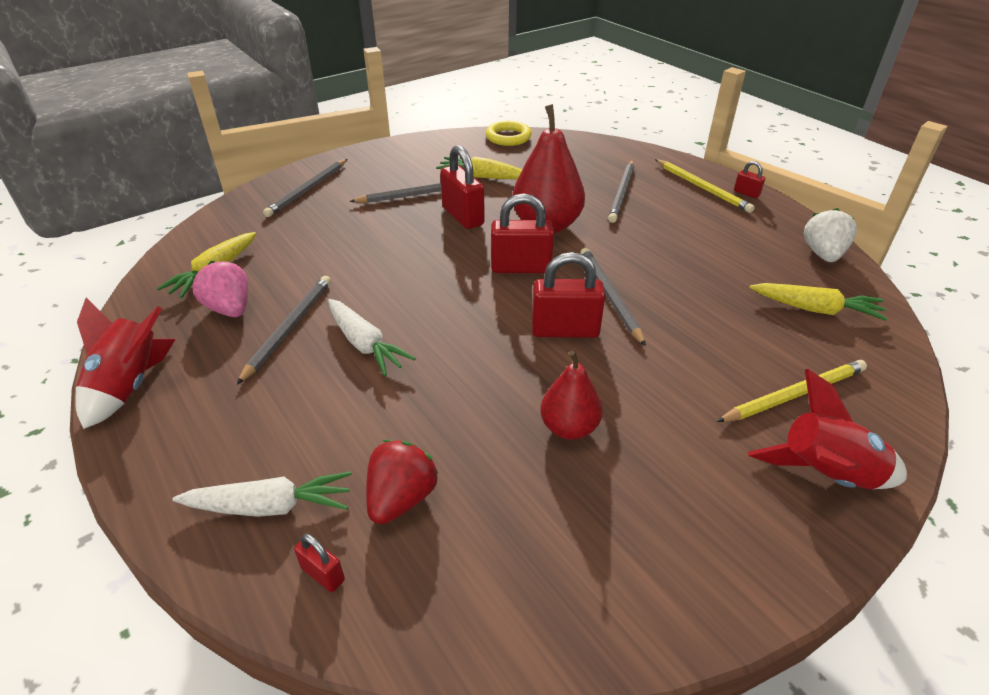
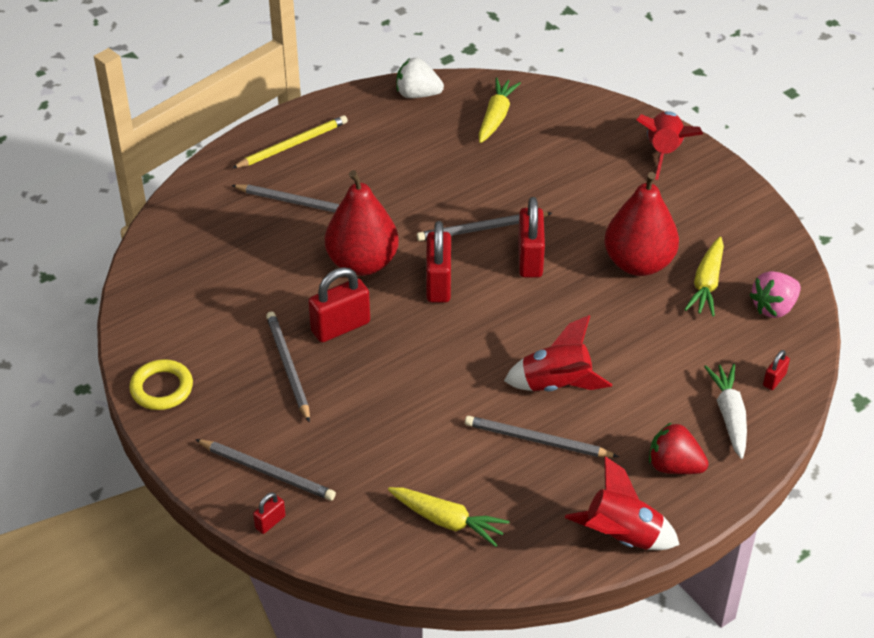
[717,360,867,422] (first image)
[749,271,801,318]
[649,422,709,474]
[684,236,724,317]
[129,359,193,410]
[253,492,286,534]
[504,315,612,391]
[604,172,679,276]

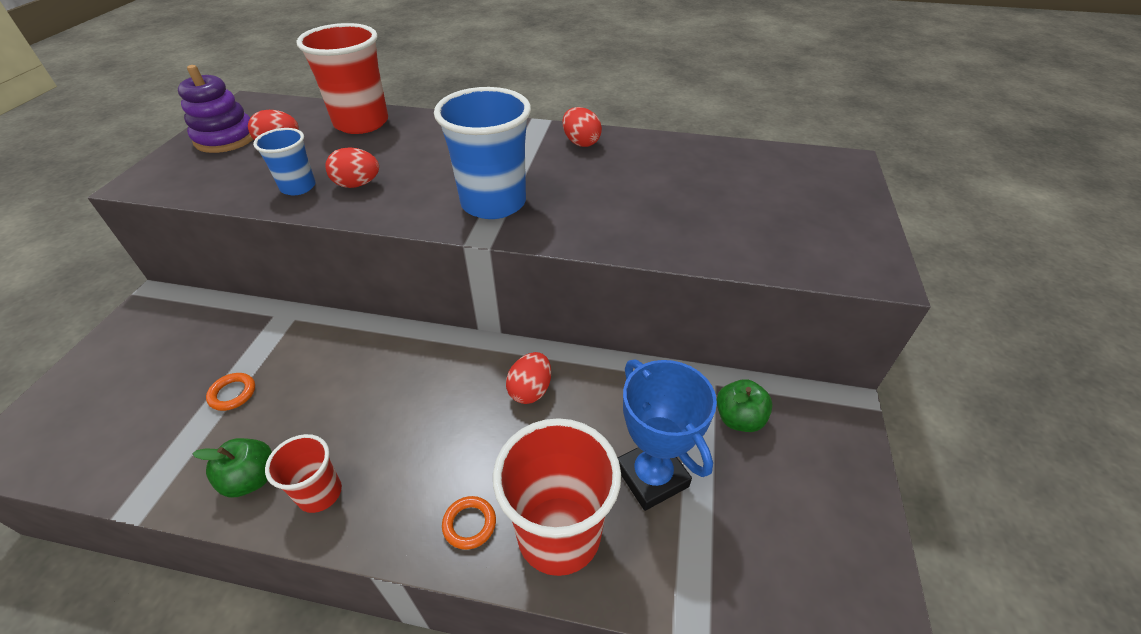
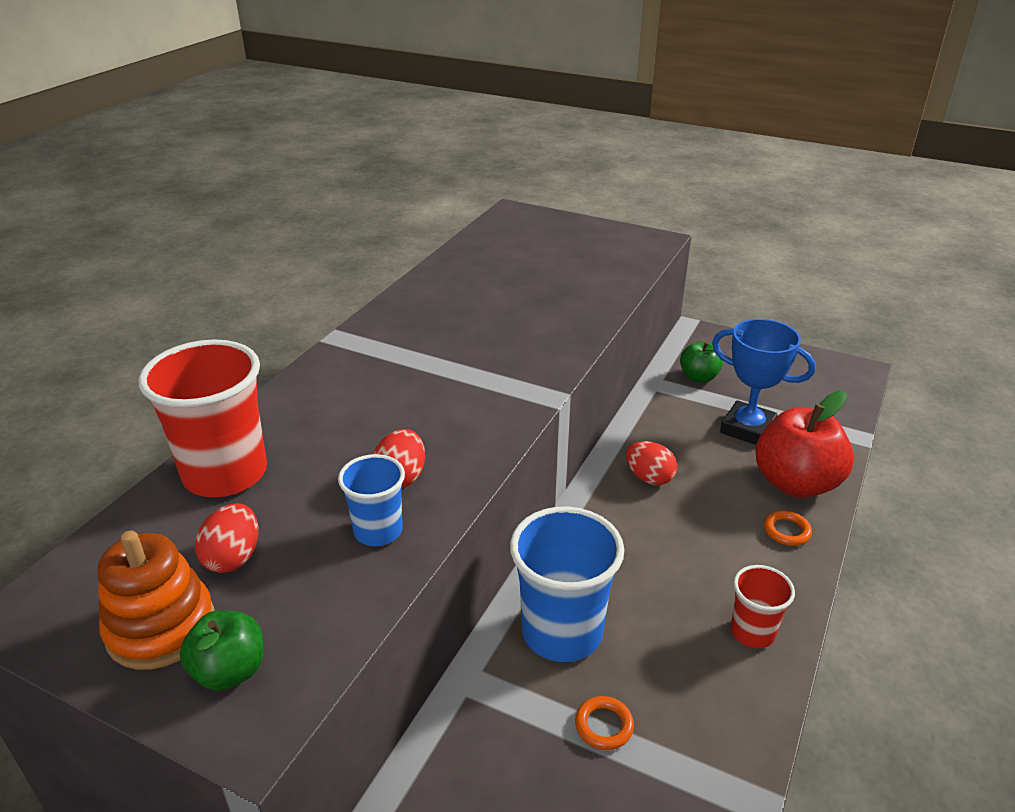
[562,107,602,147] (first image)
[180,610,263,691]
[510,507,624,662]
[755,391,854,498]
[98,531,215,670]
[712,319,816,445]

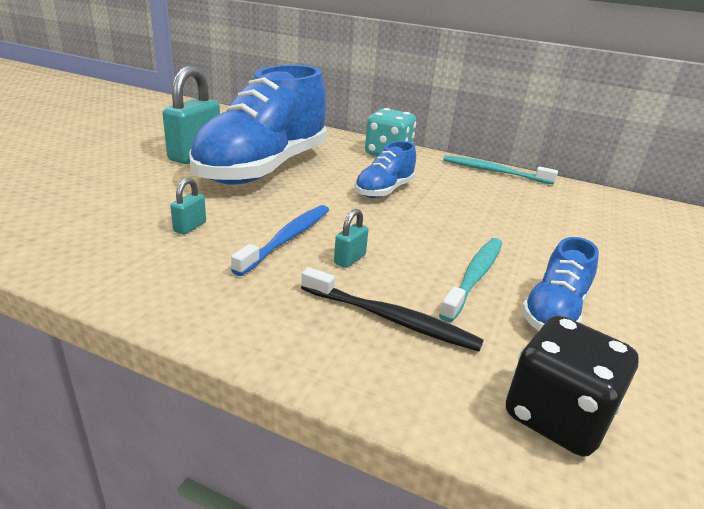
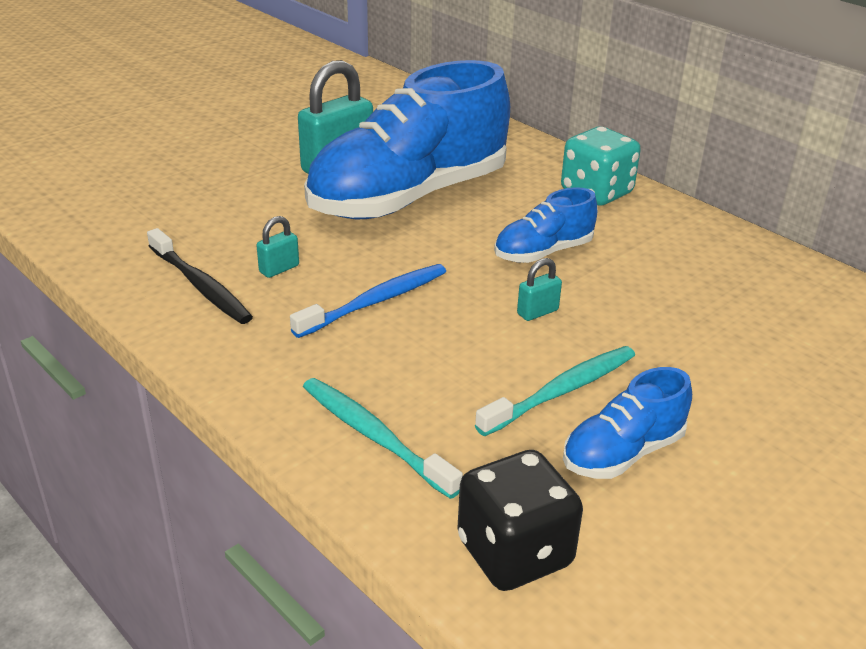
[147,228,253,324]
[517,258,562,321]
[303,378,463,499]

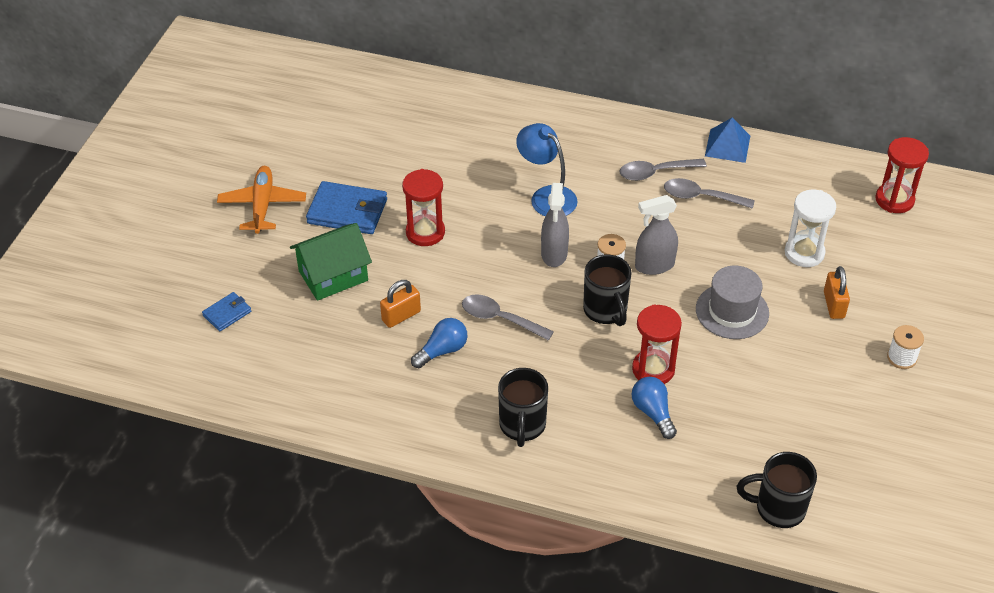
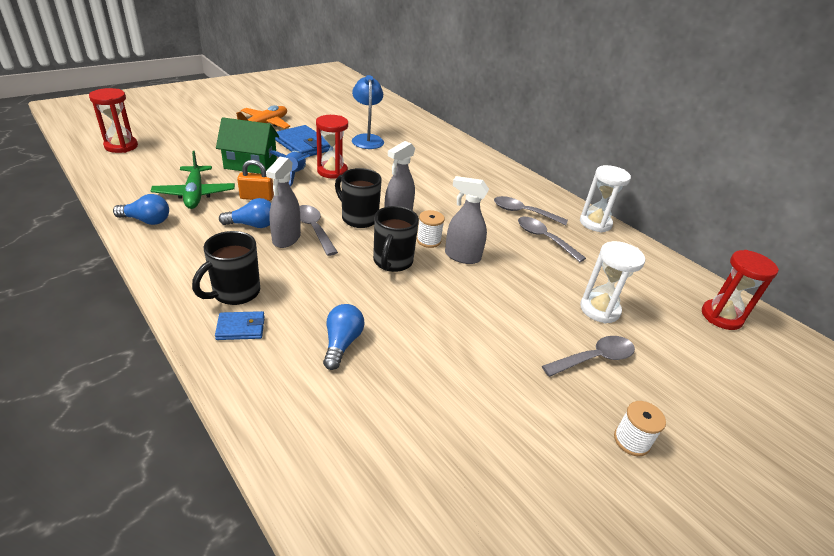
[696,265,769,339] (first image)
[113,194,169,225]
[151,151,235,209]
[266,157,301,248]
[270,151,310,187]
[215,311,265,340]
[352,75,384,149]
[89,88,138,153]
[335,168,382,228]
[580,165,631,232]
[542,336,635,377]

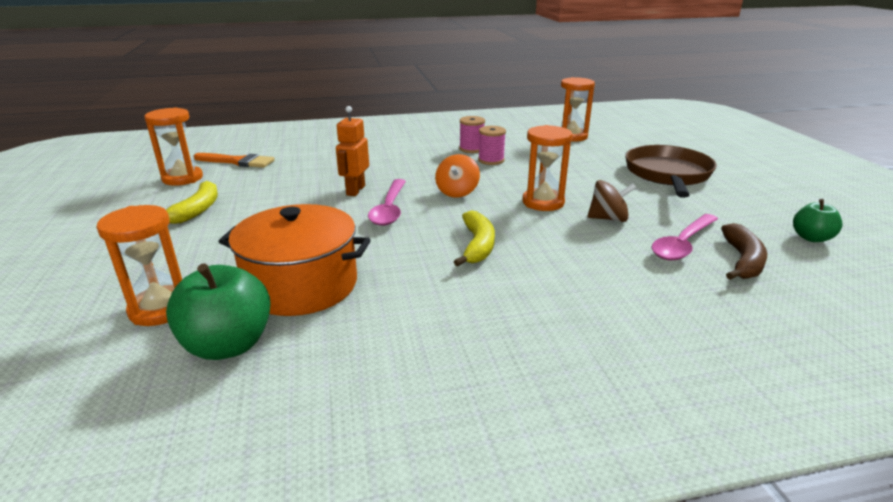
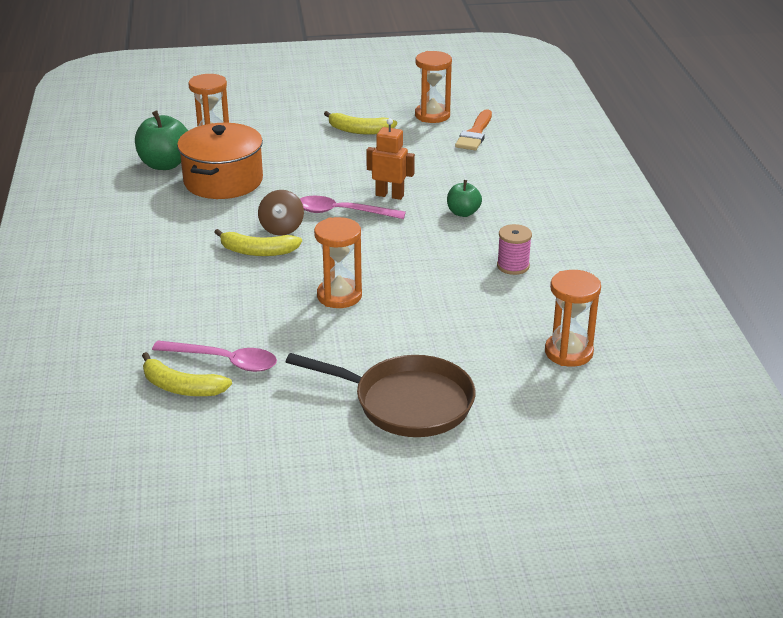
[435,154,480,198] (first image)
[478,126,506,165] (first image)
[258,190,304,236]
[447,180,482,217]
[142,352,232,396]
[152,341,277,372]

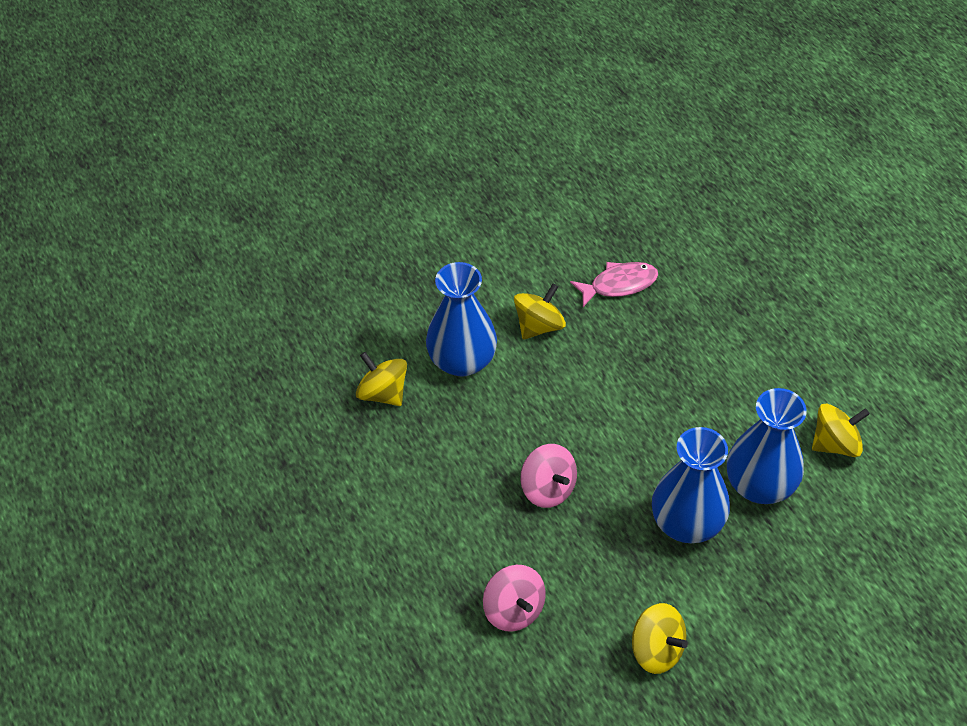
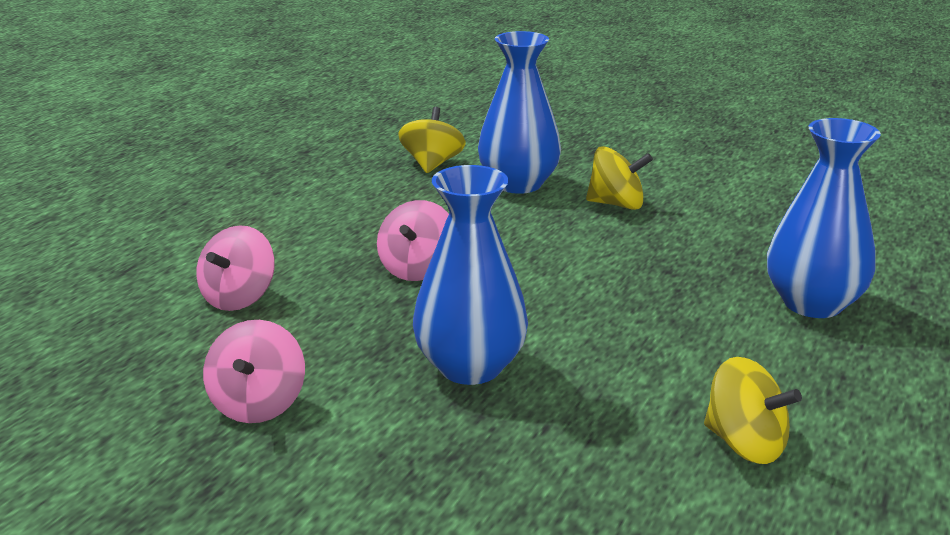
[570,262,658,307] (first image)
[767,118,881,318]
[203,320,305,423]

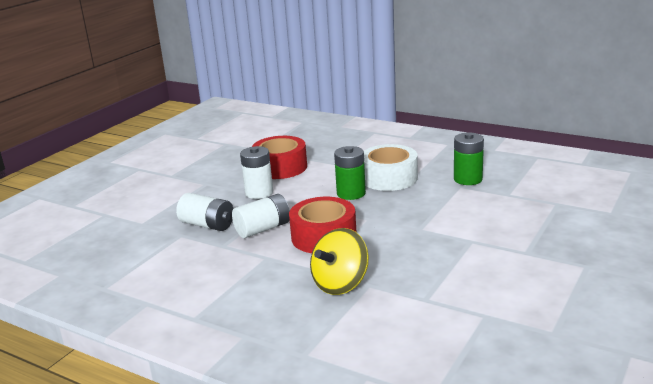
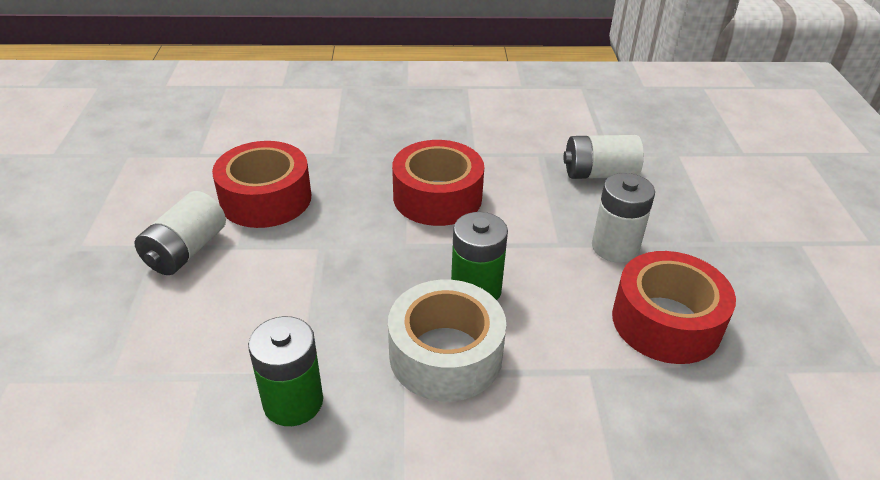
[310,228,369,295] (first image)
[212,141,311,228]
[135,191,226,275]

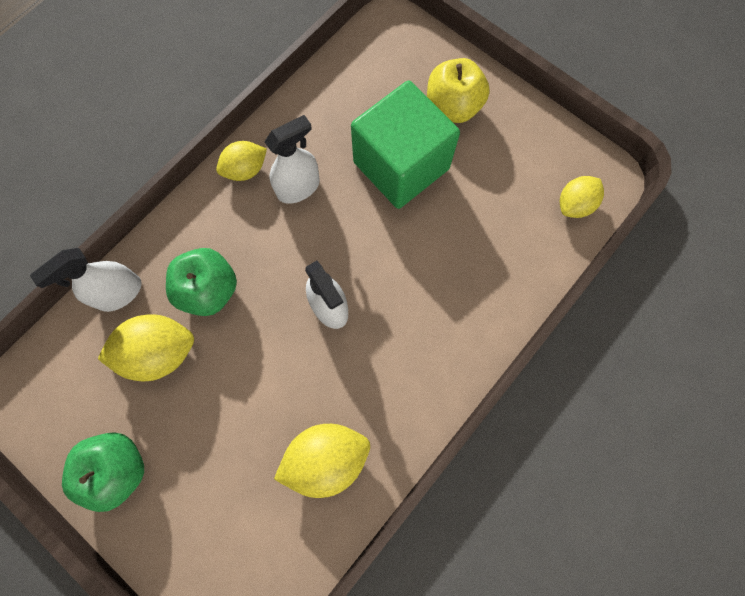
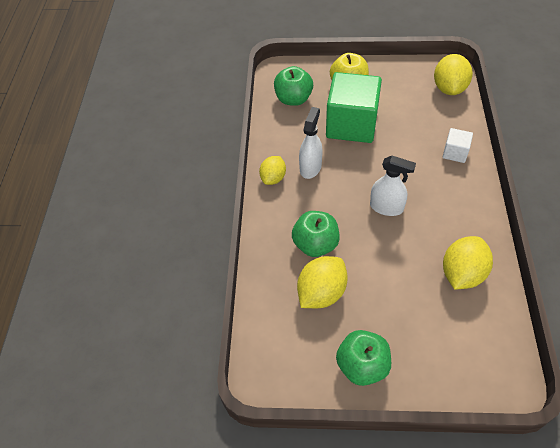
[30,248,142,312] (first image)
[274,66,313,106]
[443,128,473,163]
[434,54,473,95]

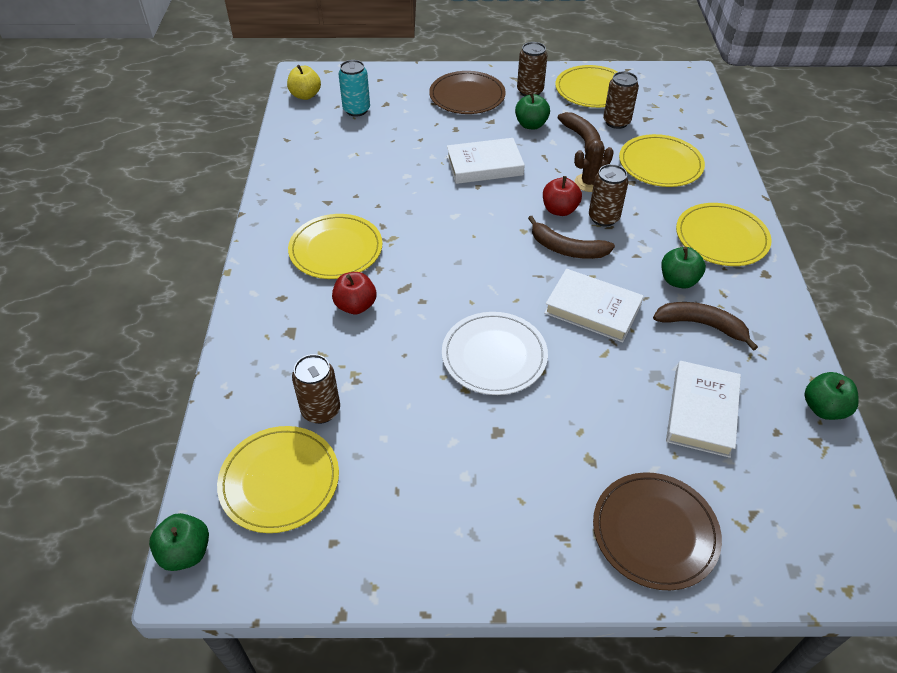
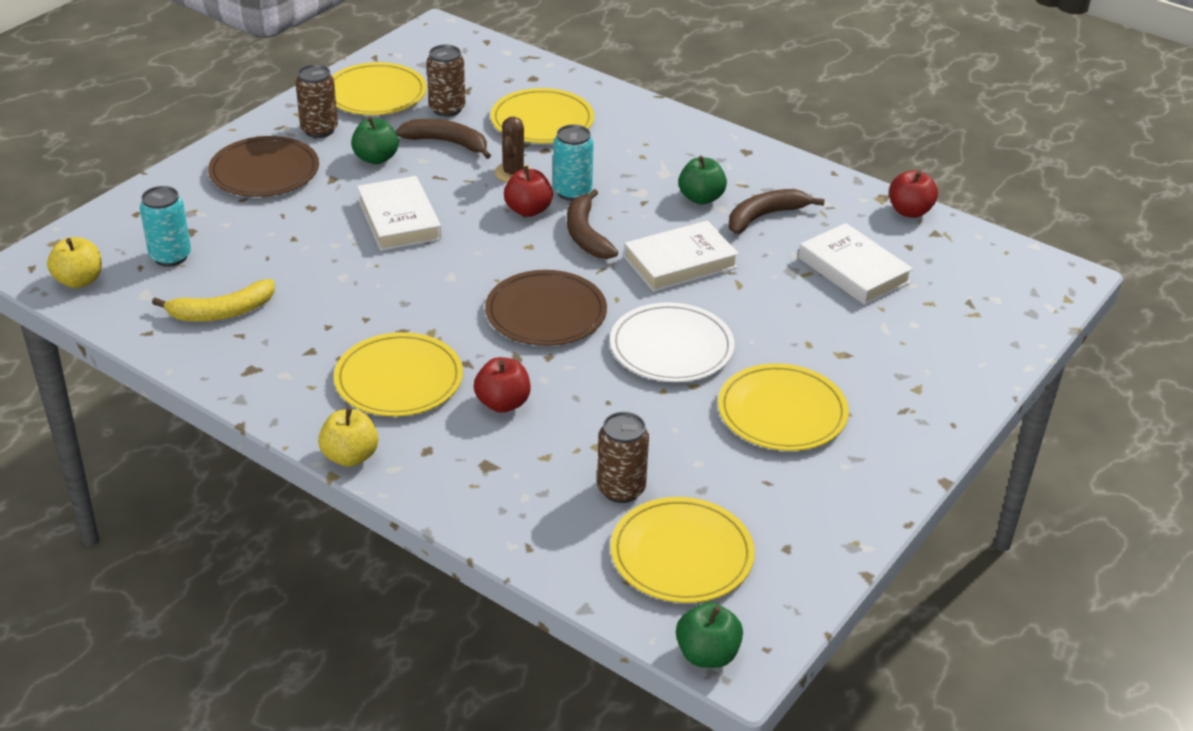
[152,279,275,321]
[318,408,379,467]
[485,270,607,346]
[718,363,849,451]
[553,125,594,201]
[889,170,938,218]
[357,176,442,251]
[567,189,618,259]

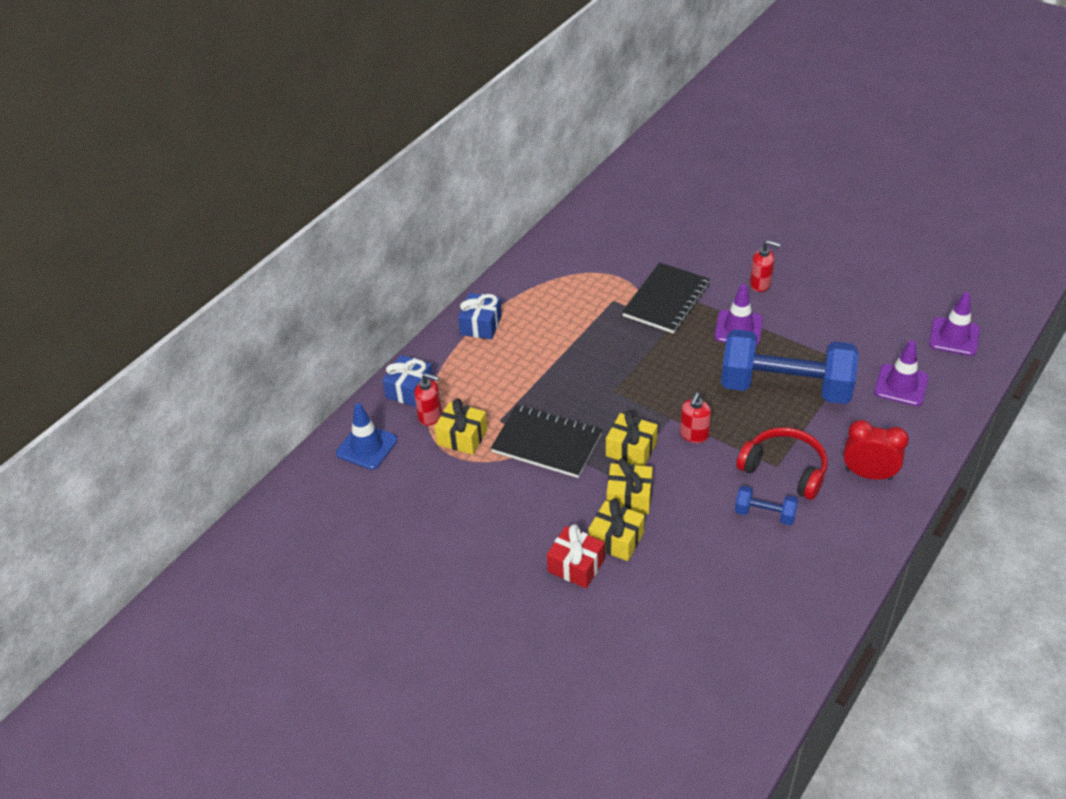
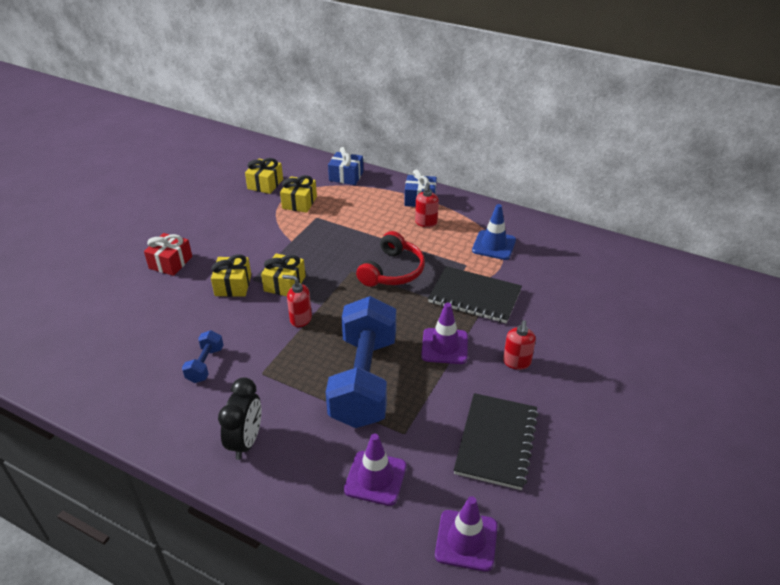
[472,204,516,260]
[415,183,439,227]
[454,393,539,490]
[245,158,283,194]
[356,231,425,287]
[218,377,261,460]

